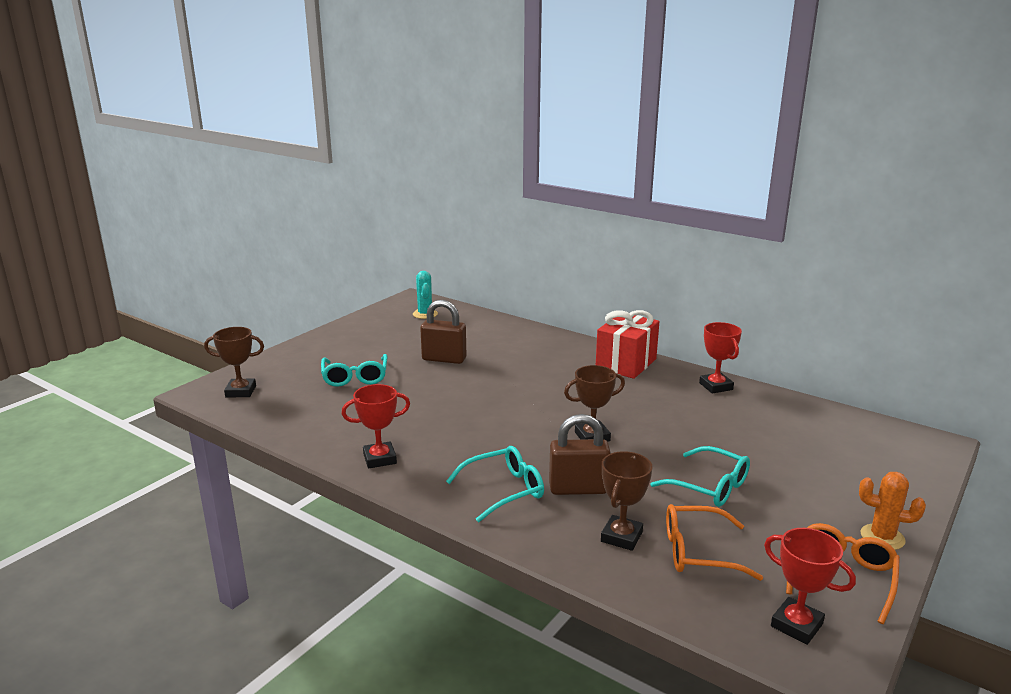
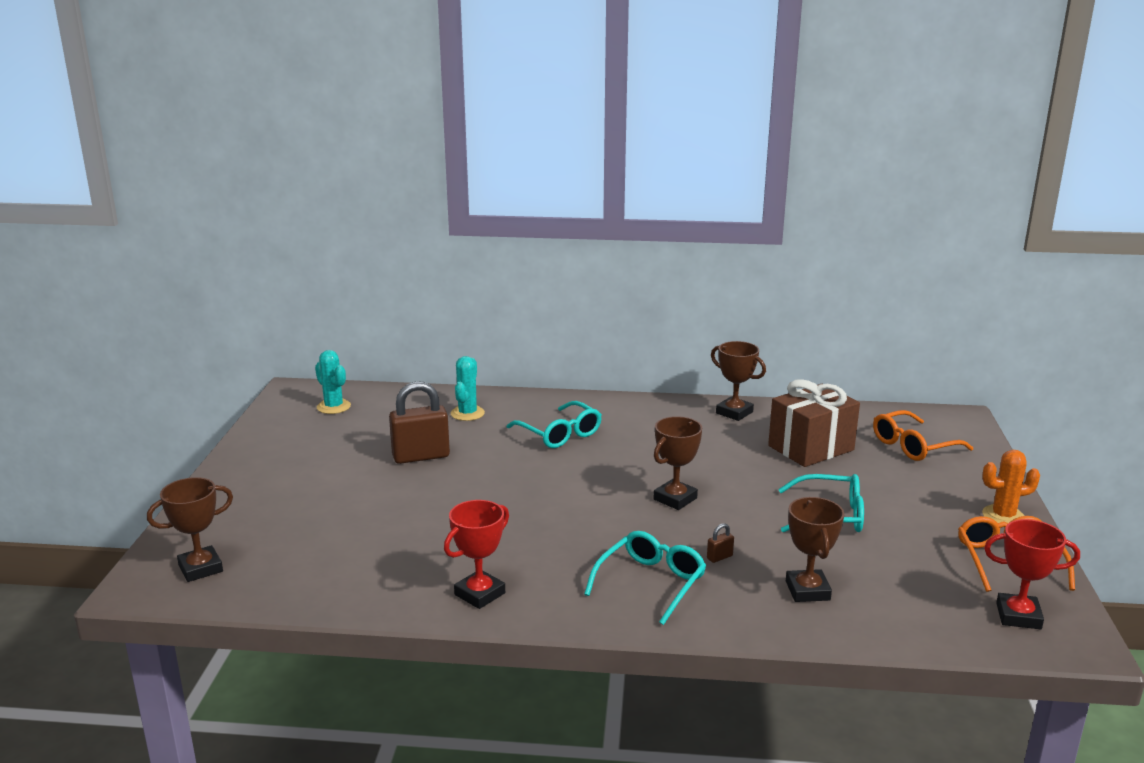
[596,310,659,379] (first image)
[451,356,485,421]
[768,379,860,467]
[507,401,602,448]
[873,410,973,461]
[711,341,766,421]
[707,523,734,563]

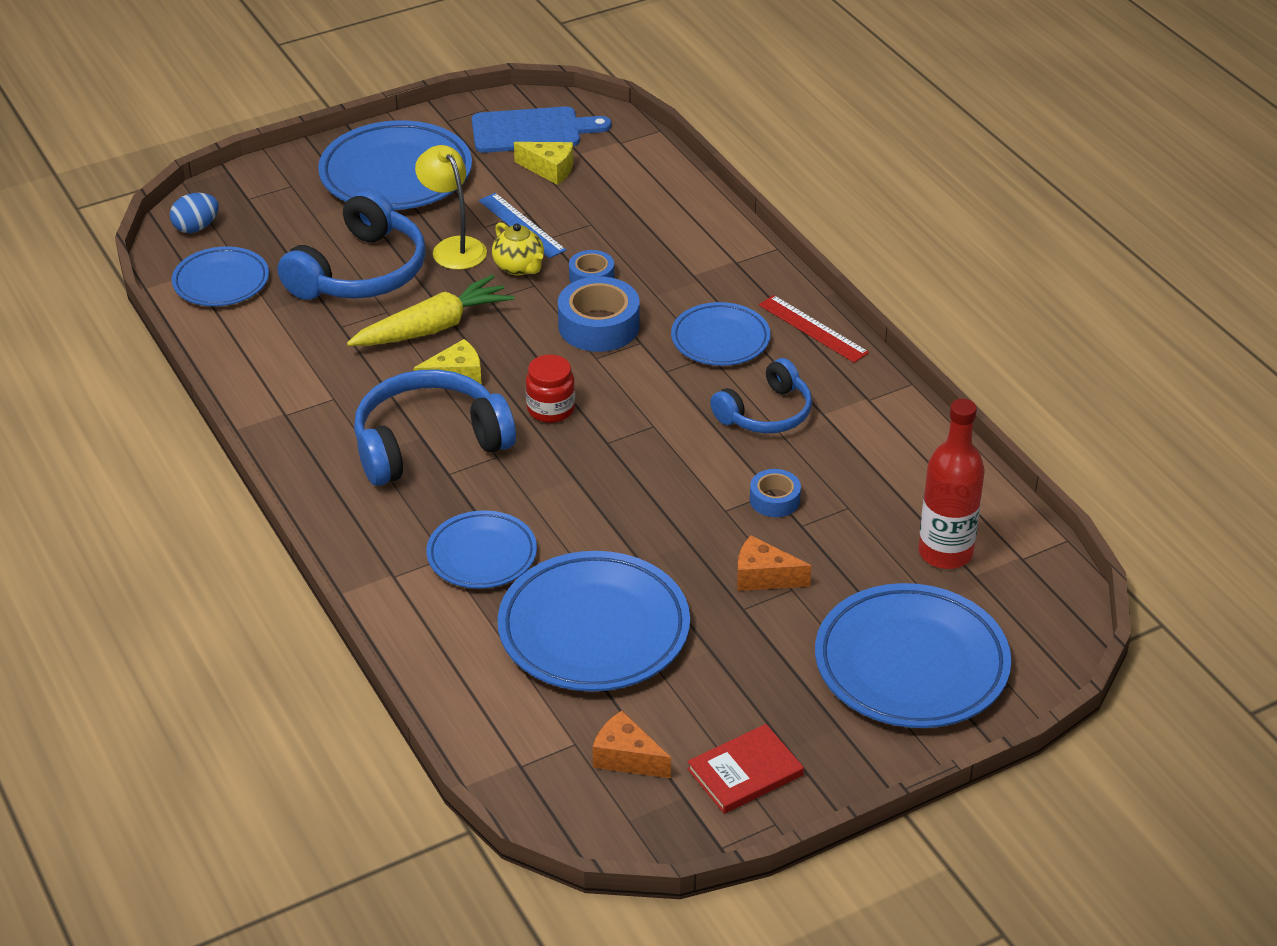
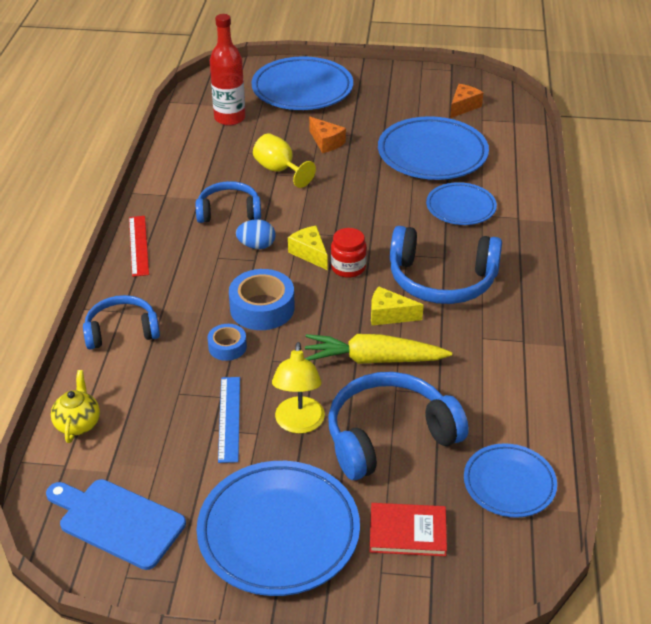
[671,302,771,366] (first image)
[83,295,160,349]
[236,219,276,249]
[51,370,100,443]
[288,226,327,270]
[370,503,447,556]
[253,133,316,188]
[450,84,483,118]

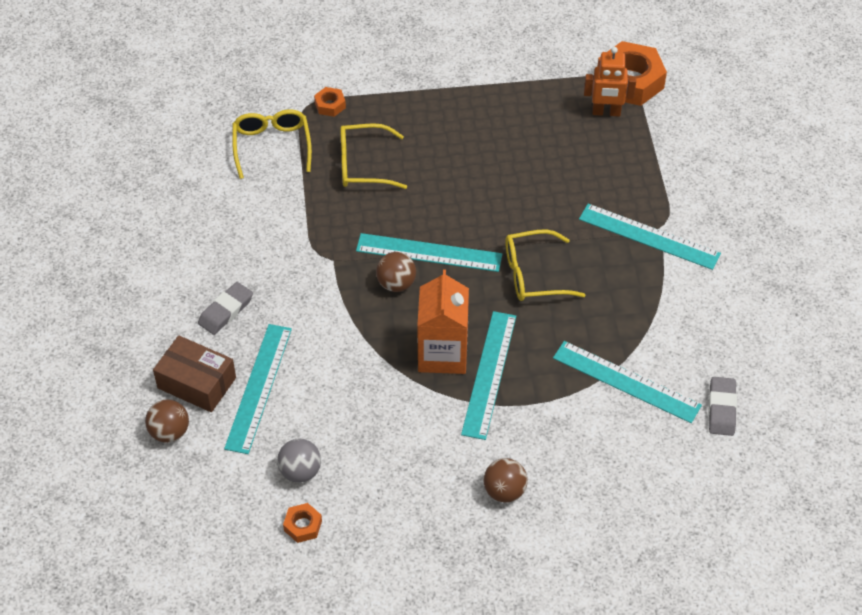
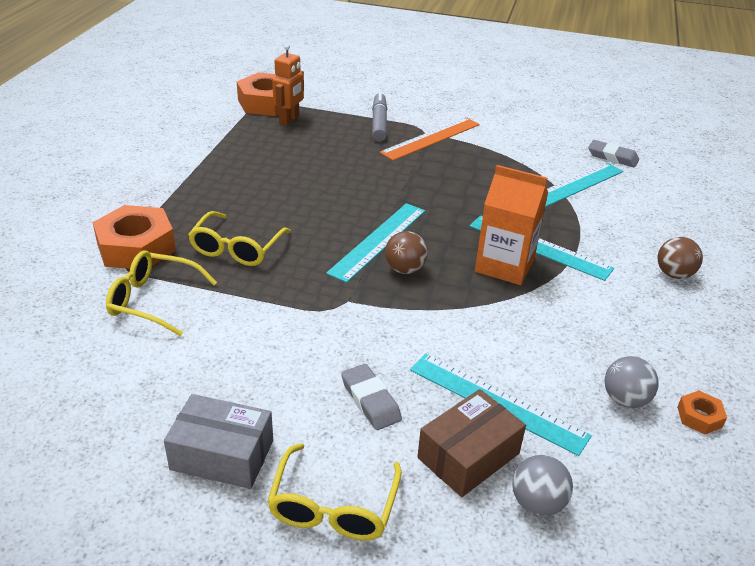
[164,394,273,489]
[372,92,387,142]
[267,443,402,541]
[512,455,573,516]
[380,117,480,161]
[93,205,176,269]

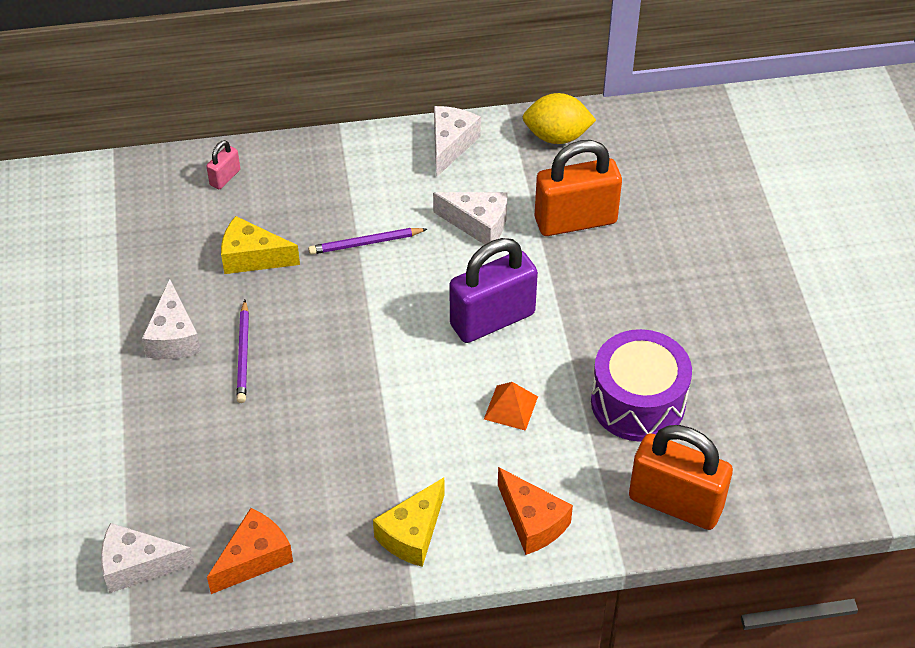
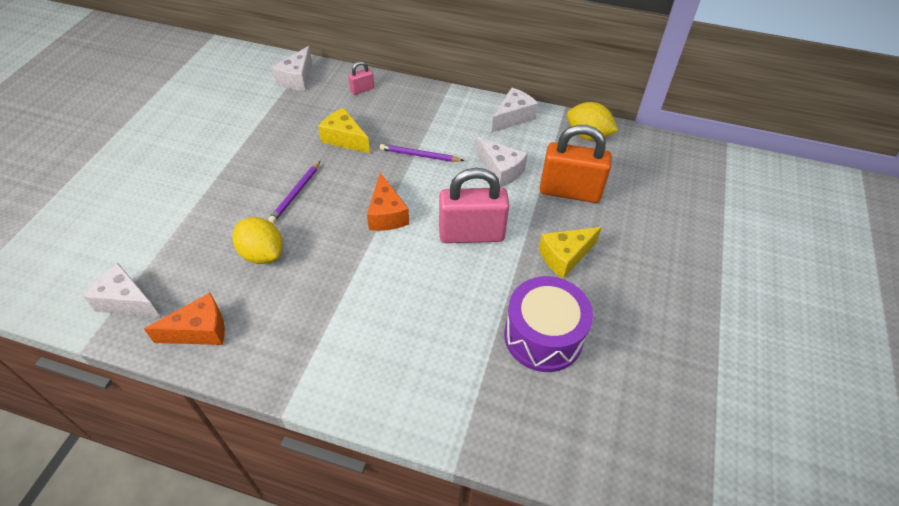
[484,382,538,431] (first image)
[629,425,733,530] (first image)
[232,217,282,264]
[272,46,312,91]
[539,227,602,279]
[367,173,409,231]
[439,168,509,243]

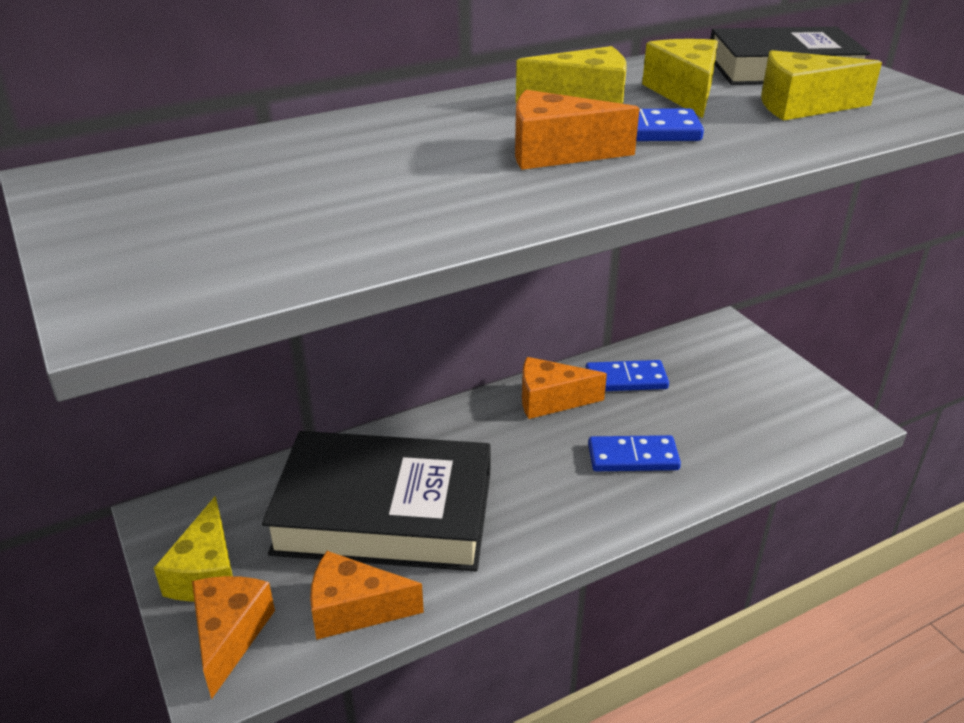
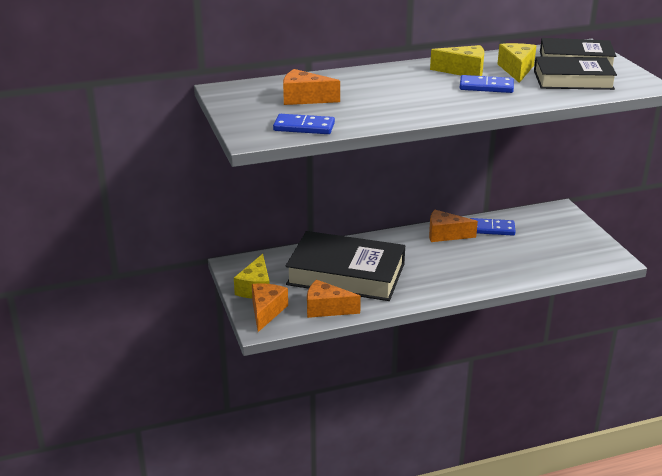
[283,69,340,105]
[273,114,335,134]
[534,56,617,90]

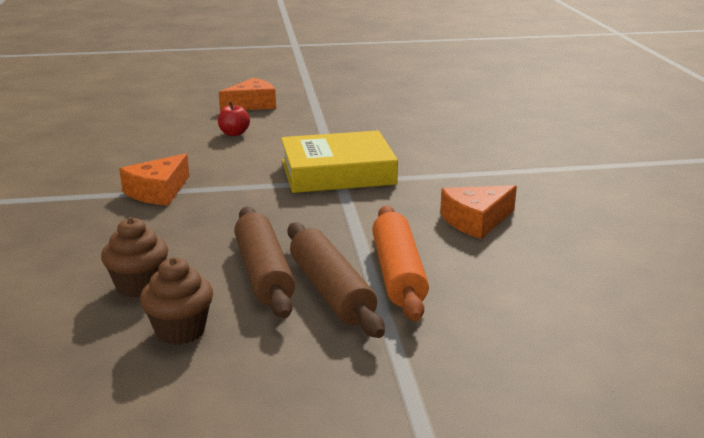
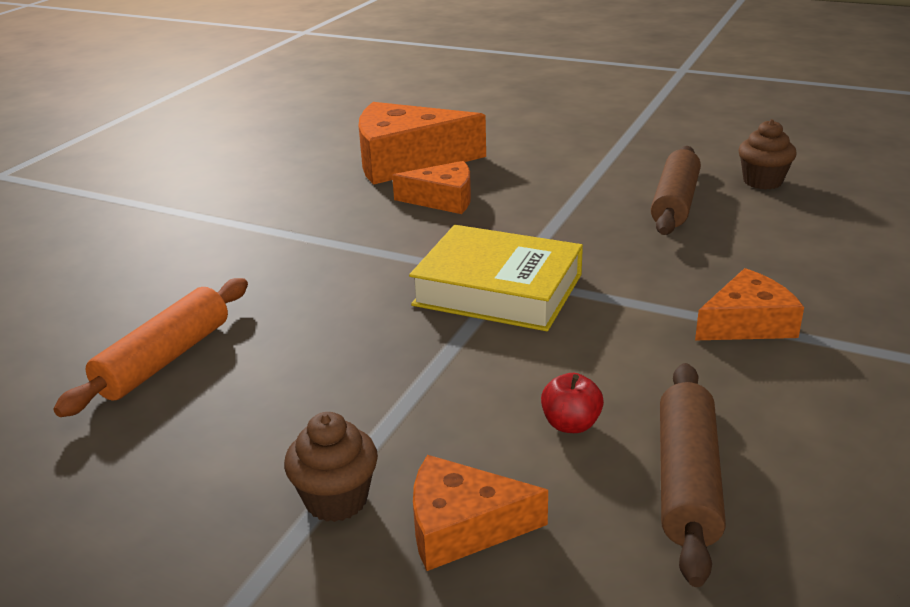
[359,102,486,185]
[284,412,378,522]
[660,363,726,587]
[53,278,248,417]

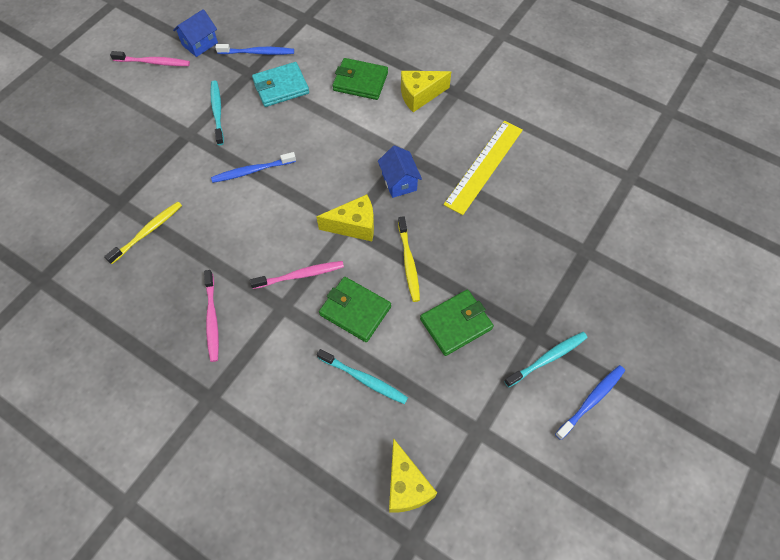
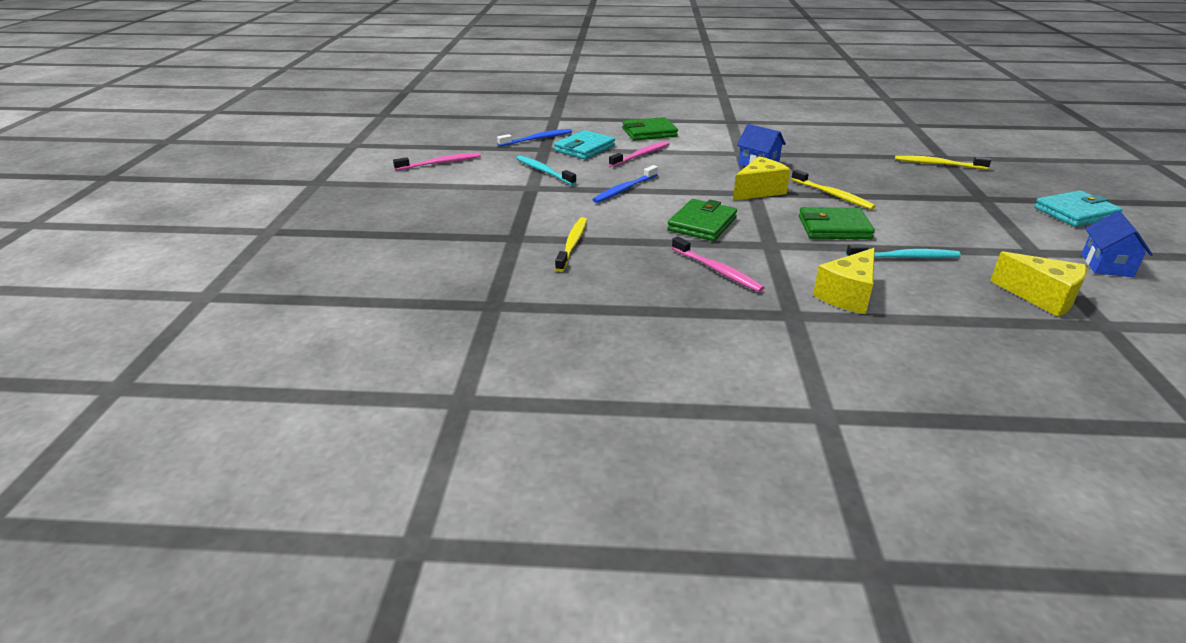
[443,121,523,215] (first image)
[504,332,588,387] (first image)
[895,155,991,169]
[1081,211,1153,277]
[609,141,670,167]
[813,248,875,314]
[667,199,737,241]
[1034,190,1123,227]

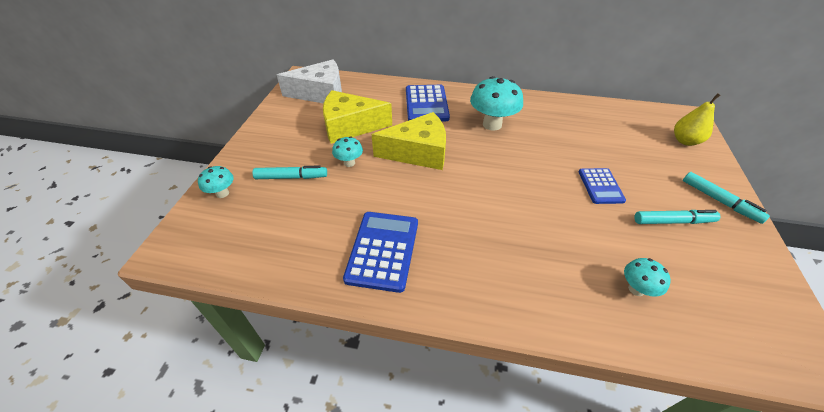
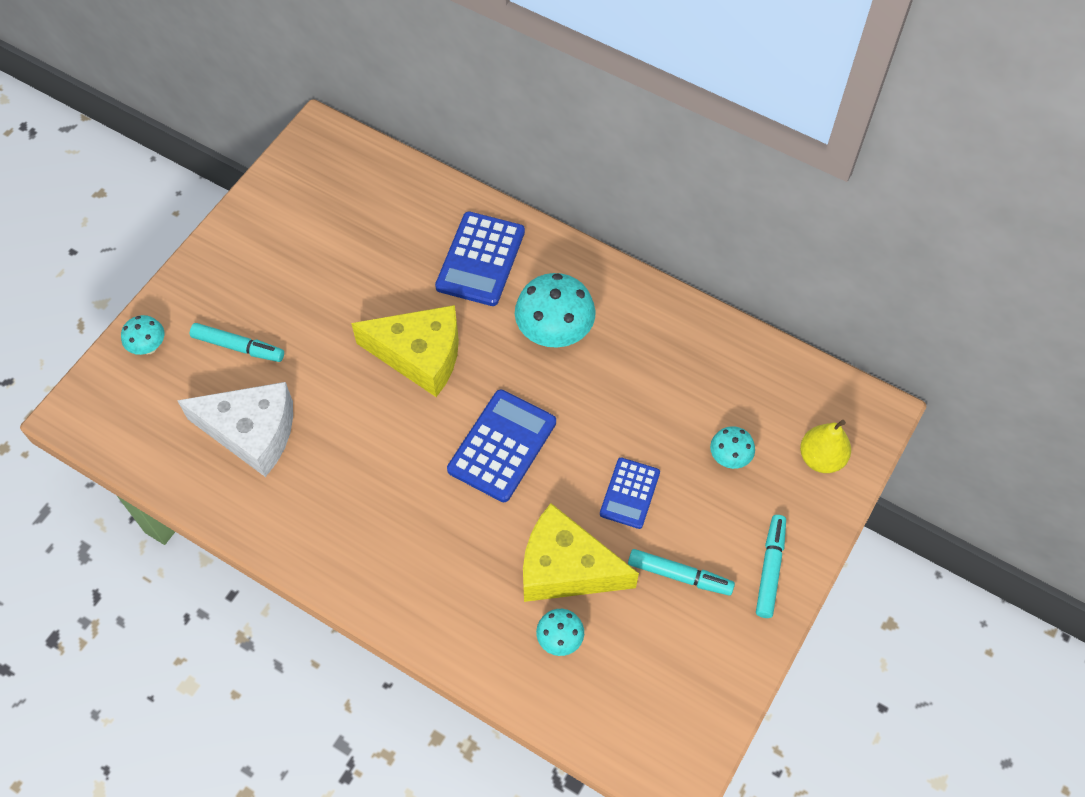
[177,382,293,477]
[523,503,639,602]
[710,426,755,469]
[447,390,556,502]
[756,515,786,618]

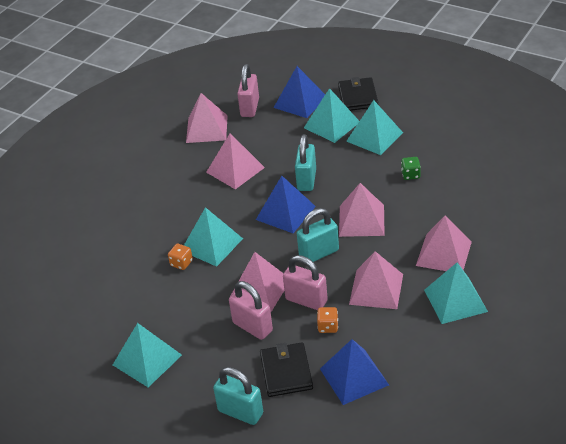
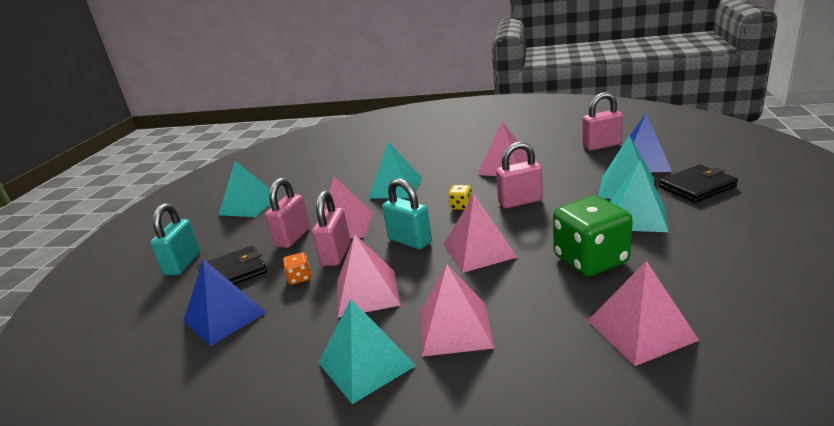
[168,244,193,270] (first image)
[588,261,699,366]
[448,185,472,210]
[496,142,543,208]
[553,196,633,277]

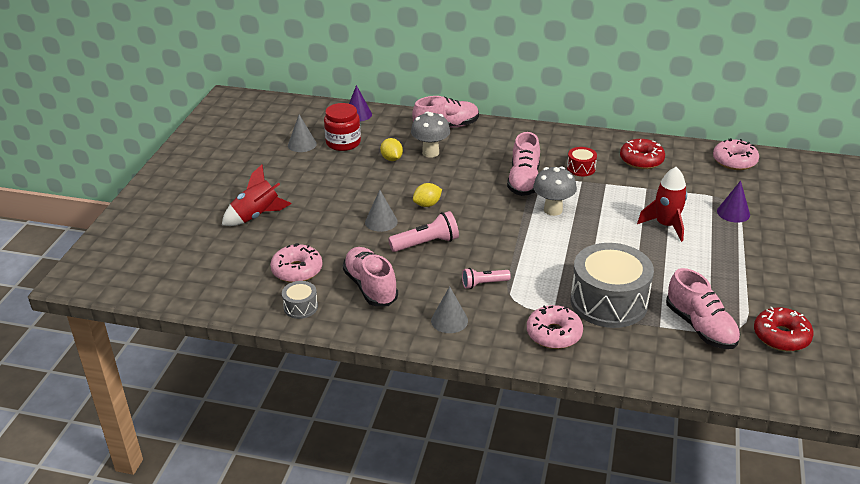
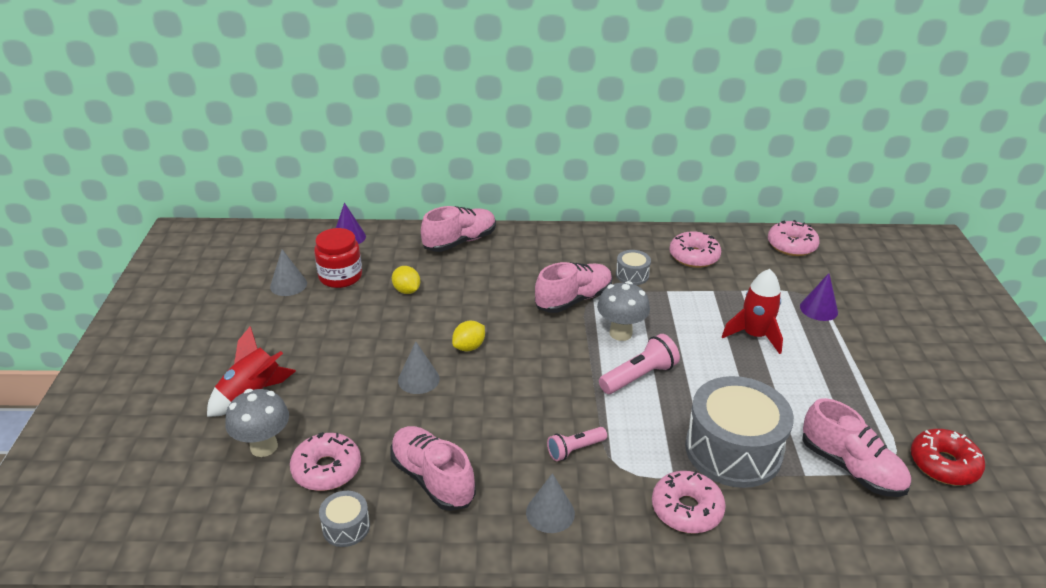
[599,334,680,394]
[225,389,289,457]
[616,250,651,285]
[669,231,721,268]
[535,262,613,313]

